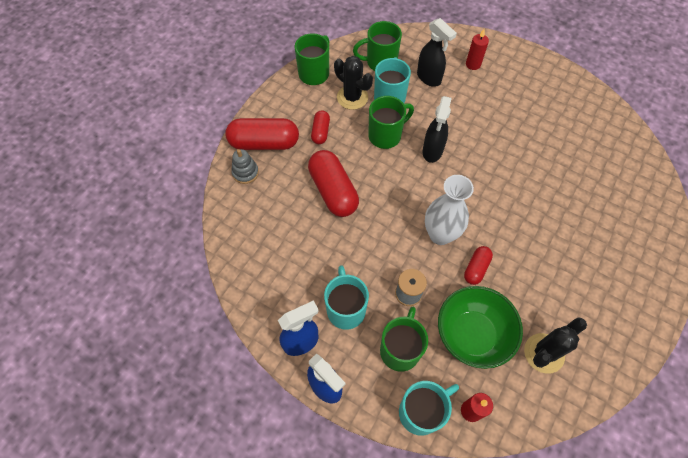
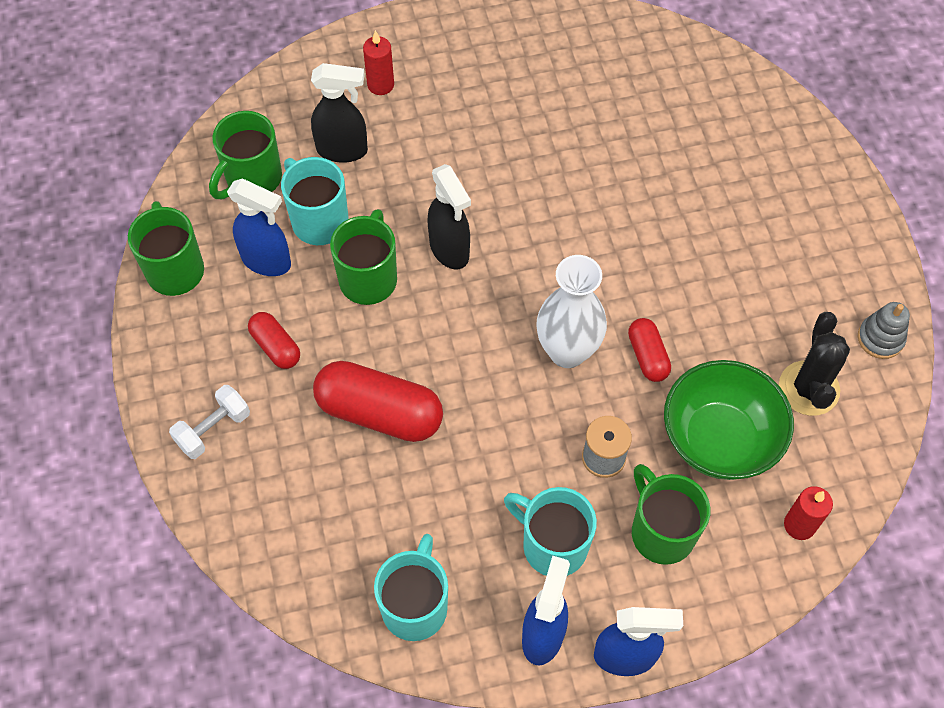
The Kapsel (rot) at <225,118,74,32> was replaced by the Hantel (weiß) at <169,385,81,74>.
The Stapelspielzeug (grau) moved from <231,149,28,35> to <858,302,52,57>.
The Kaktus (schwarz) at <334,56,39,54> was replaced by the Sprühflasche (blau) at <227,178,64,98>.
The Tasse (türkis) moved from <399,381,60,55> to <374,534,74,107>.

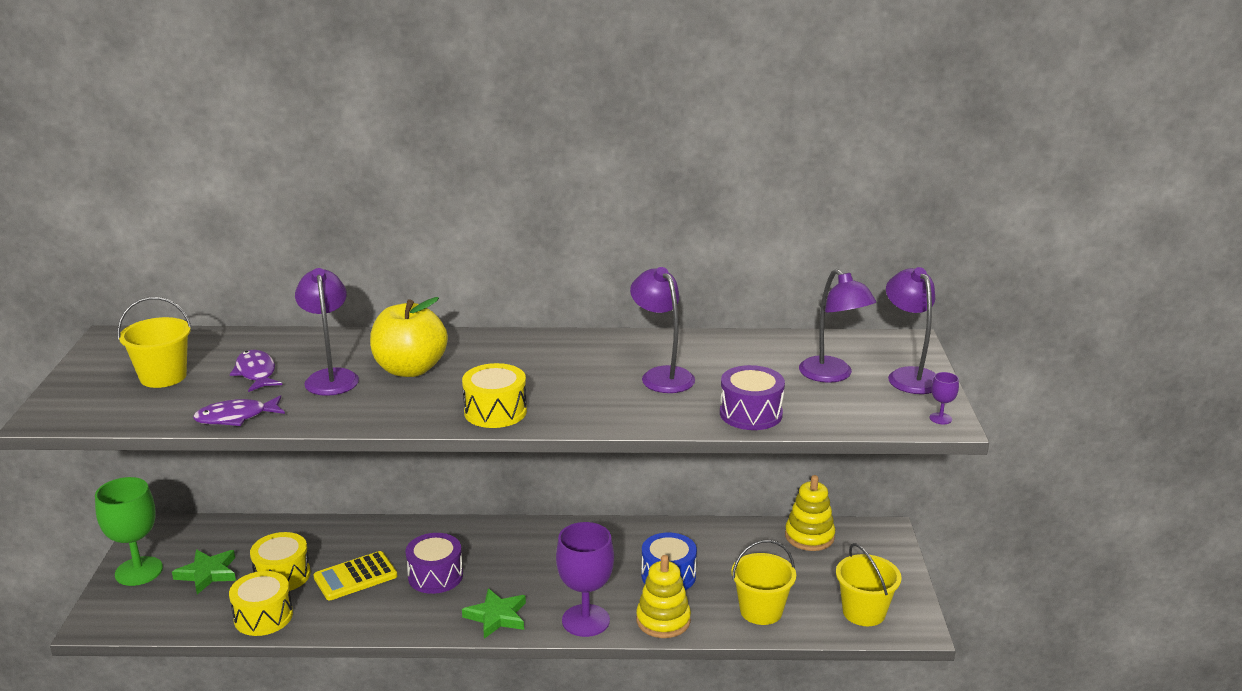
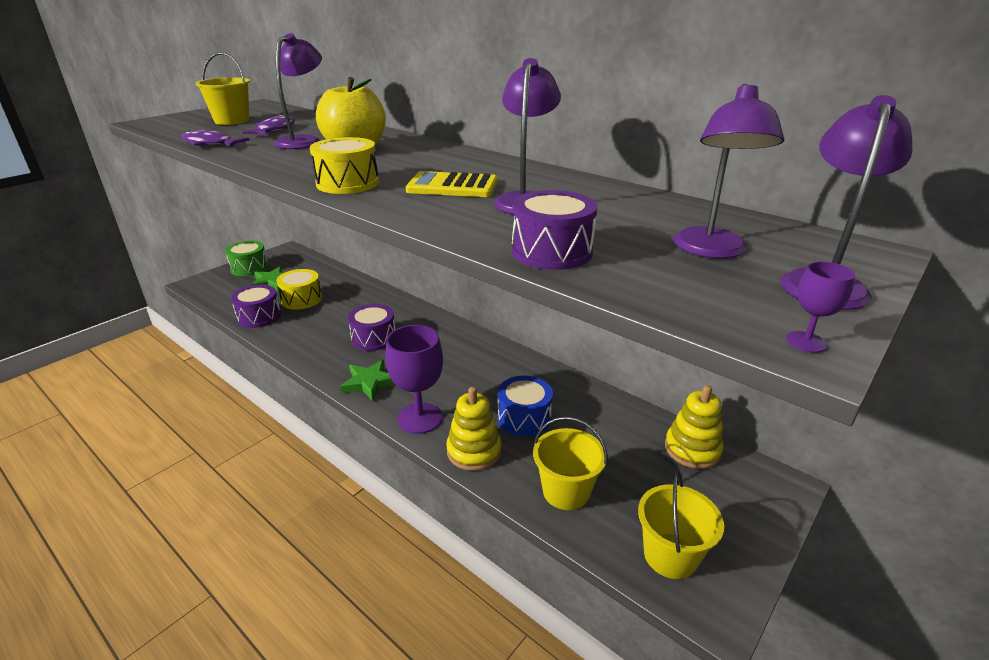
The Kelch (grün) at <95,477,68,109> was replaced by the Trommel (grün) at <225,241,43,35>.
The Trommel (gelb) at <229,571,64,65> became the Trommel (lila) at <231,285,50,43>.
The Taschenrechner (gelb) moved from <313,551,84,49> to <406,171,91,26>.

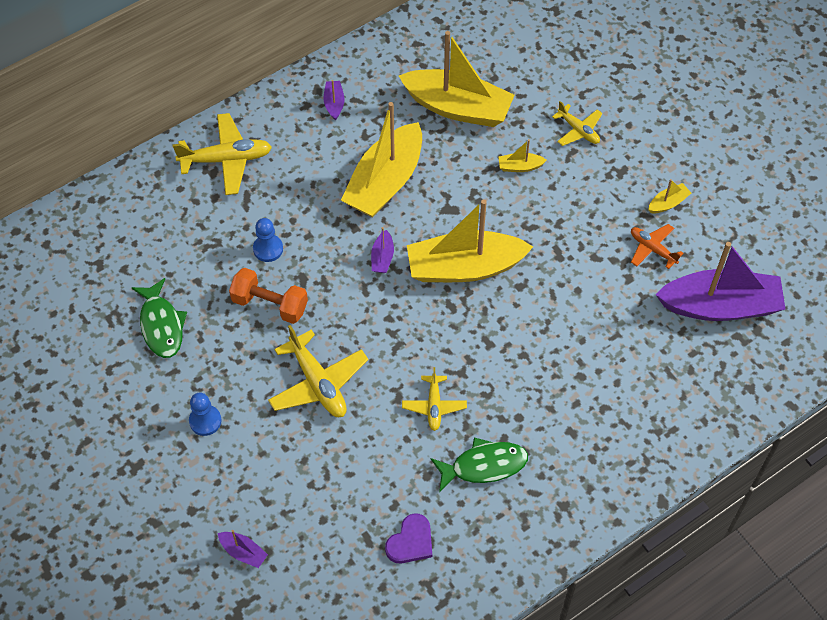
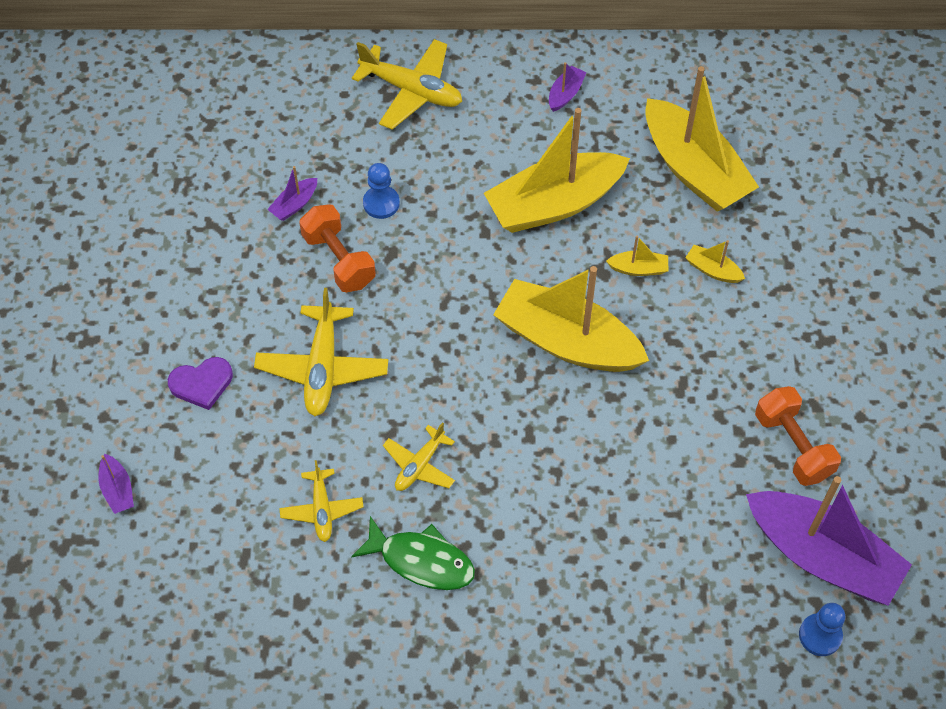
The Fisch (grün) at <131,278,56,80> disappeared.
The Bauer (blau) moved from <189,392,33,44> to <799,603,46,53>.
The Boot (lila) moved from <371,227,23,46> to <267,166,50,55>.
The Herz (lila) moved from <385,513,47,50> to <168,357,65,53>.
The Flugzeug (gelb) moved from <552,101,51,45> to <279,460,84,82>.
The Flugzeug (orange) at <631,224,53,45> was replaced by the Hantel (orange) at <755,386,86,100>.
The Boot (gelb) moved from <648,179,43,34> to <606,236,62,40>.

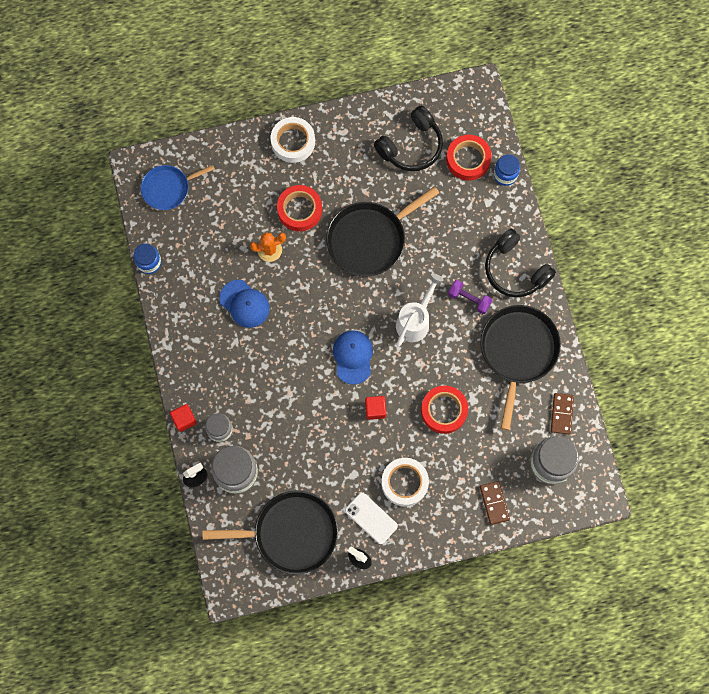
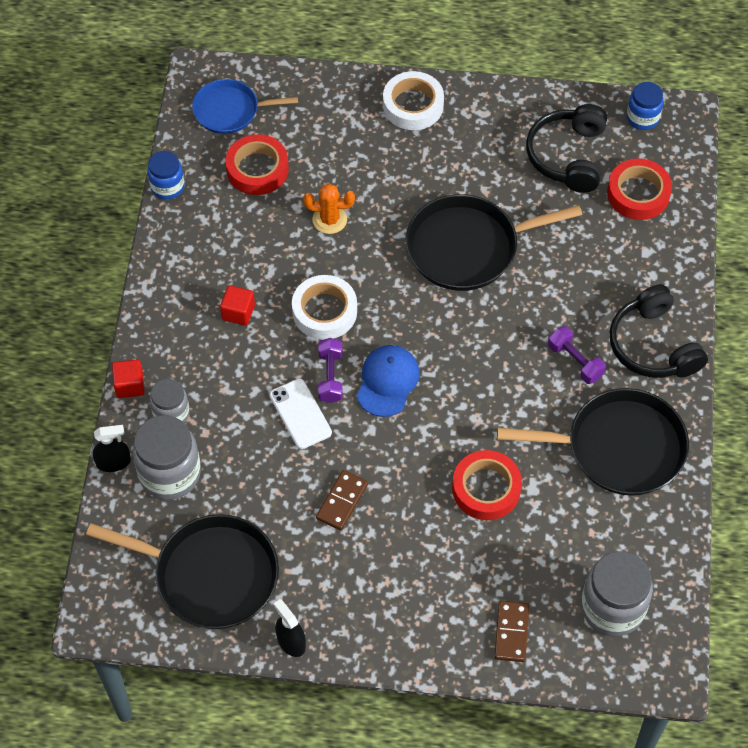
The Kappe (blau) at <219,280,51,48> disappeared.
The Klebeband (rot) moved from <277,185,45,46> to <225,134,64,61>.
The Handy (weiß) moved from <345,492,53,52> to <269,379,63,70>.
The Kubus (rot) moved from <365,396,21,24> to <220,285,35,41>.
The Kopfhörer (schwarz) at <374,106,69,65> turned 120 degrees clockwise.
The Klebeband (weiß) moved from <381,458,48,48> to <292,275,65,65>.
The Gießkanne (weiß) at <396,273,48,74> disappeared.
The Pfanne (schwarz) at <480,305,81,125> turned 60 degrees clockwise.
The Einmachglas (blau) moved from <494,154,26,32> to <627,82,37,48>.
The Dominostein (braun) moved from <551,393,23,41> to <316,470,52,60>.
The Hantel (lila) at <318,338,24,65> appeared.

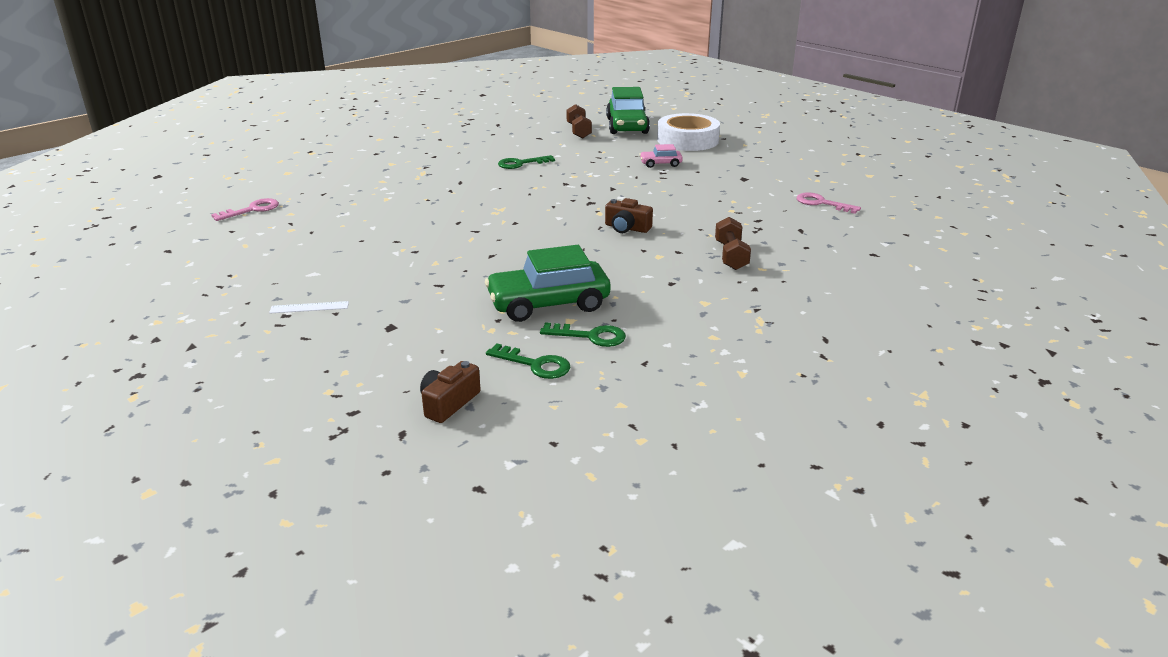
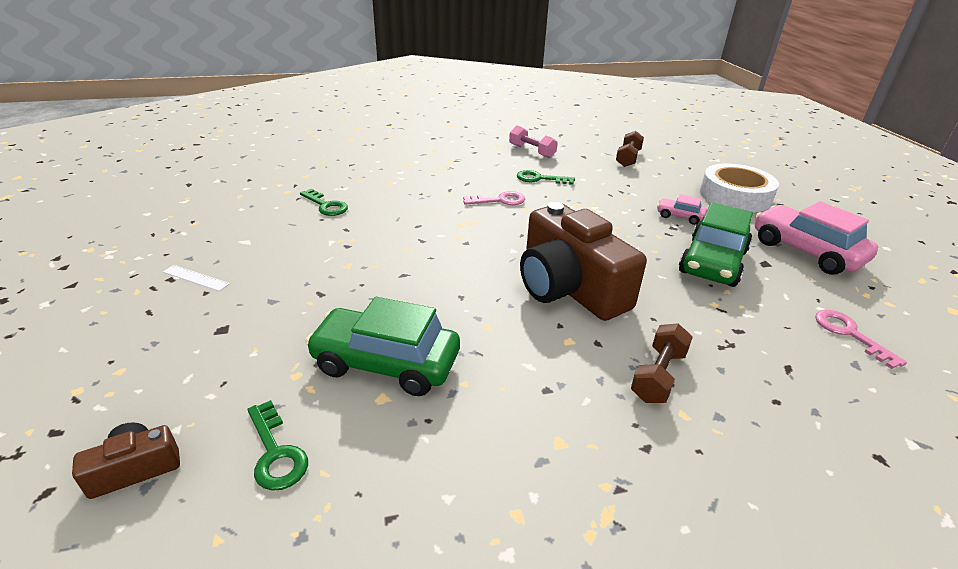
The Schlüssel (rosa) moved from <211,198,68,23> to <463,191,62,14>.
The Schlüssel (grün) moved from <540,322,86,25> to <300,189,48,27>.
The Kamera (braun) at <605,198,48,35> changed to 2.29 times the size.
The Auto (grün) moved from <606,87,44,47> to <679,202,74,85>.
The Hantel (rosa) at <509,125,49,33> appeared.
The Auto (rosa) at <755,201,123,74> appeared.

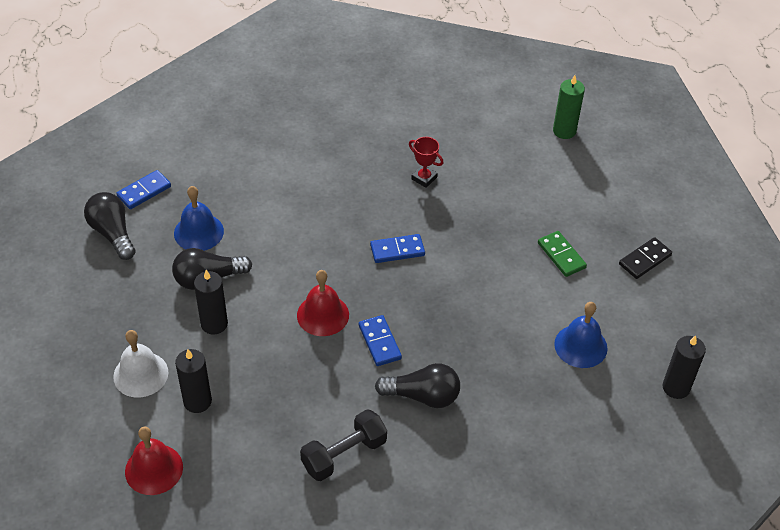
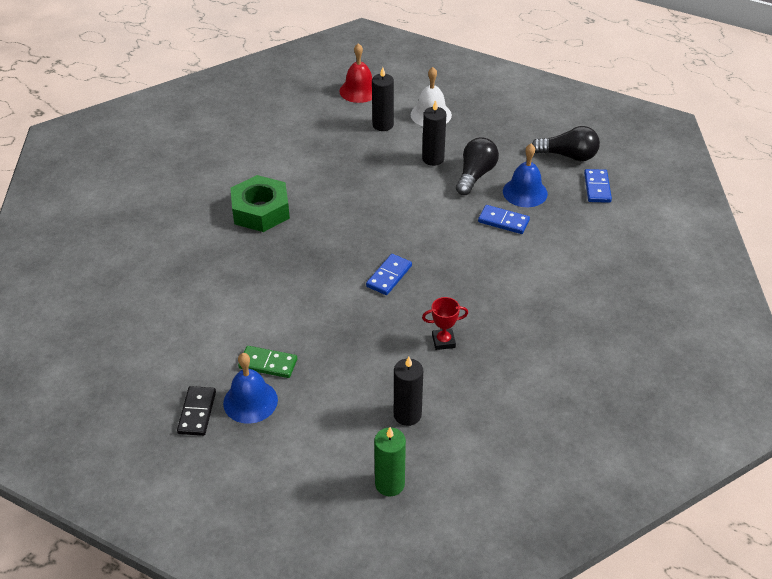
The Glocke (rot) at <297,270,52,66> disappeared.
The Hantel (schwarz) at <300,409,87,72> disappeared.
The Dominostein (blau) moved from <359,315,43,51> to <478,205,52,29>.
The Glühbirne (schwarz) at <375,363,85,45> was replaced by the Sechskantmutter (grün) at <231,175,59,57>.
The Glocke (blau) moved from <554,302,54,66> to <223,353,55,71>.
The Kerze (schwarz) moved from <662,335,44,64> to <394,357,29,69>.

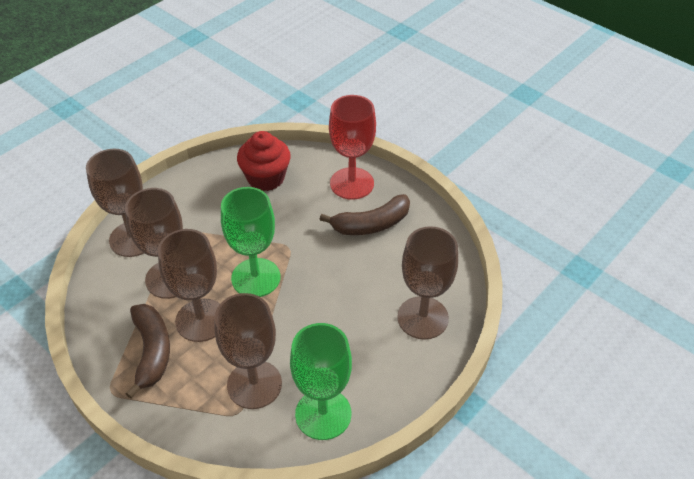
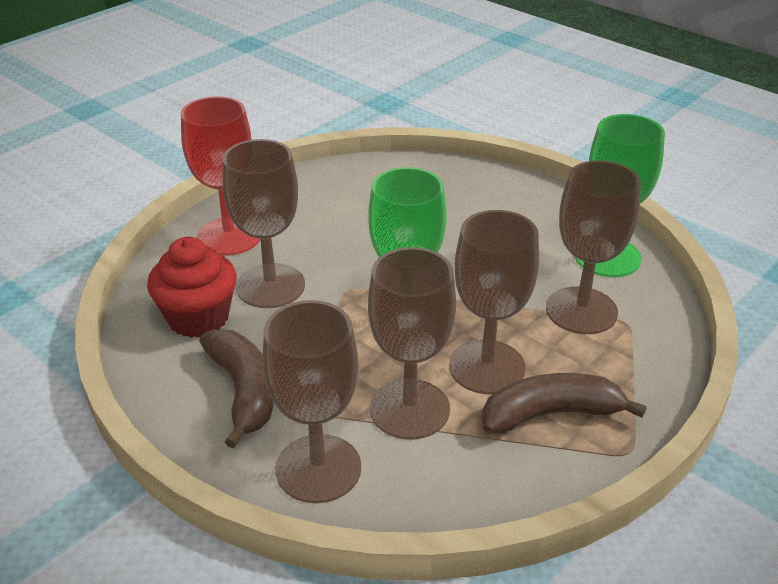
The Banane (braun) moved from <319,194,91,41> to <199,329,75,120>.
The Kelch (braun) moved from <397,226,61,114> to <222,139,83,169>.

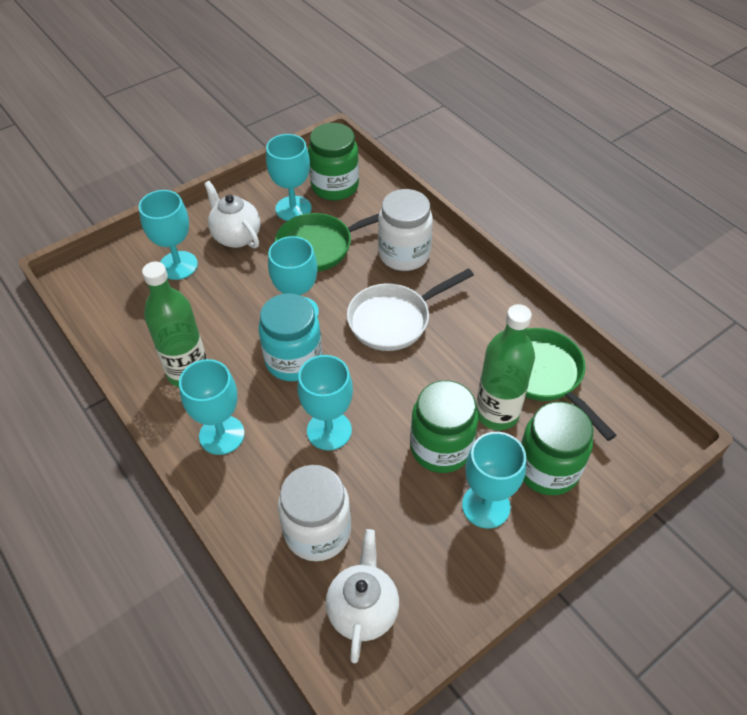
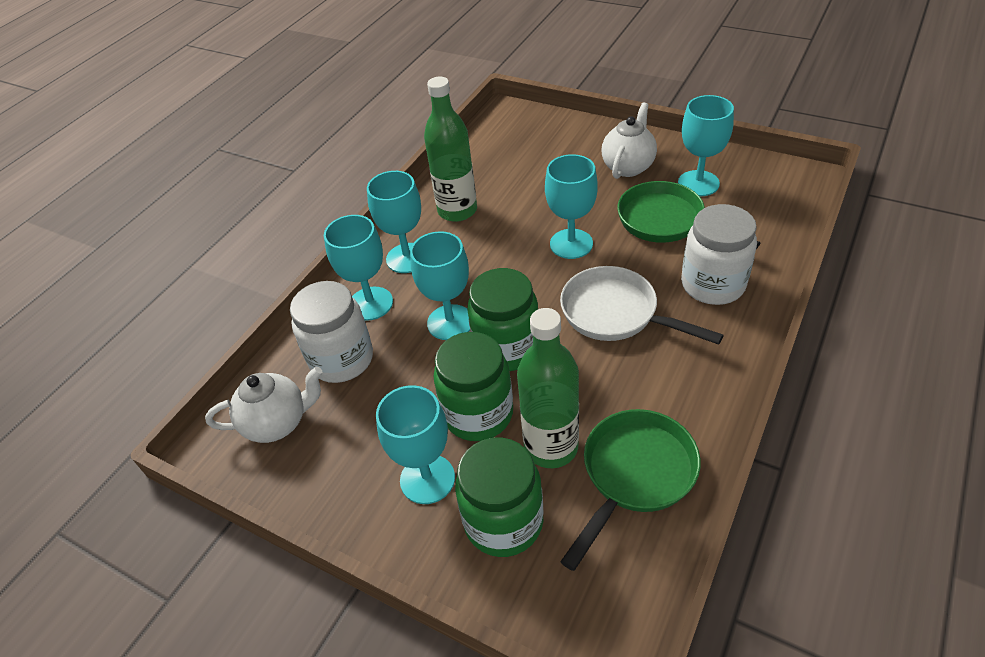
The Kelch (türkis) moved from <139,190,59,90> to <324,215,69,106>.
The Einmachglas (türkis) at <258,293,64,88> disappeared.
The Einmachglas (grün) moved from <308,123,51,77> to <467,268,71,103>.

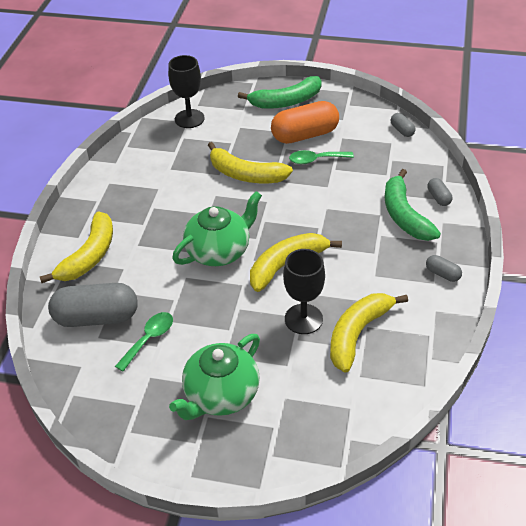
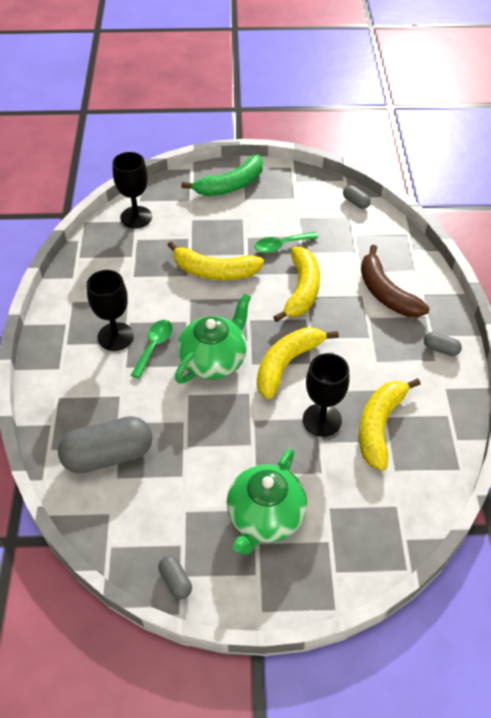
The Banane (gelb) moved from <40,211,73,72> to <273,247,47,75>.
The Löffel (grün) moved from <115,312,58,60> to <131,320,42,59>.
The Kapsel (orange) at <271,101,68,43> disappeared.
The Banane (grün) at <385,169,56,72> became the Banane (braun) at <361,245,69,72>.
The Kapsel (grau) moved from <427,178,25,28> to <158,556,34,43>.
The Kelch (schwarz) at <87,270,47,81> appeared.

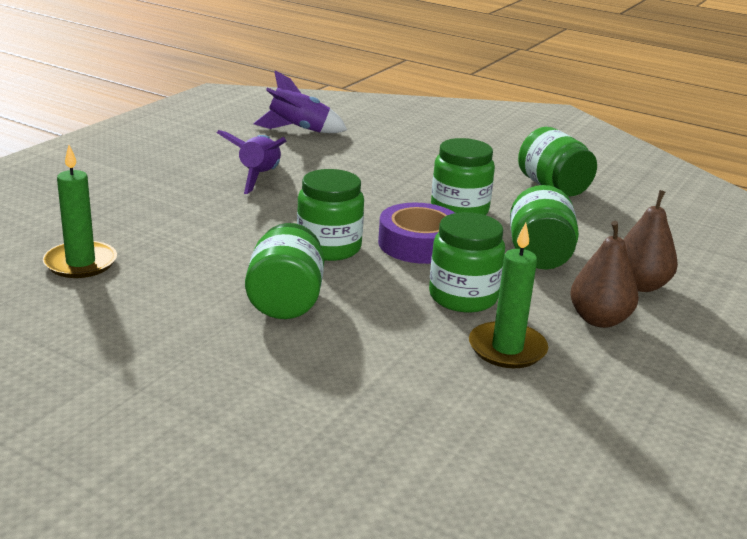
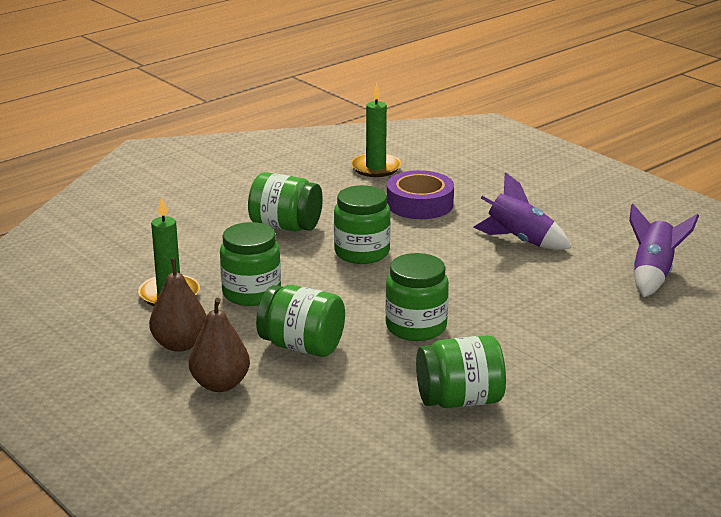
The Klebeband (lila) moved from <378,202,77,62> to <387,170,67,49>.

